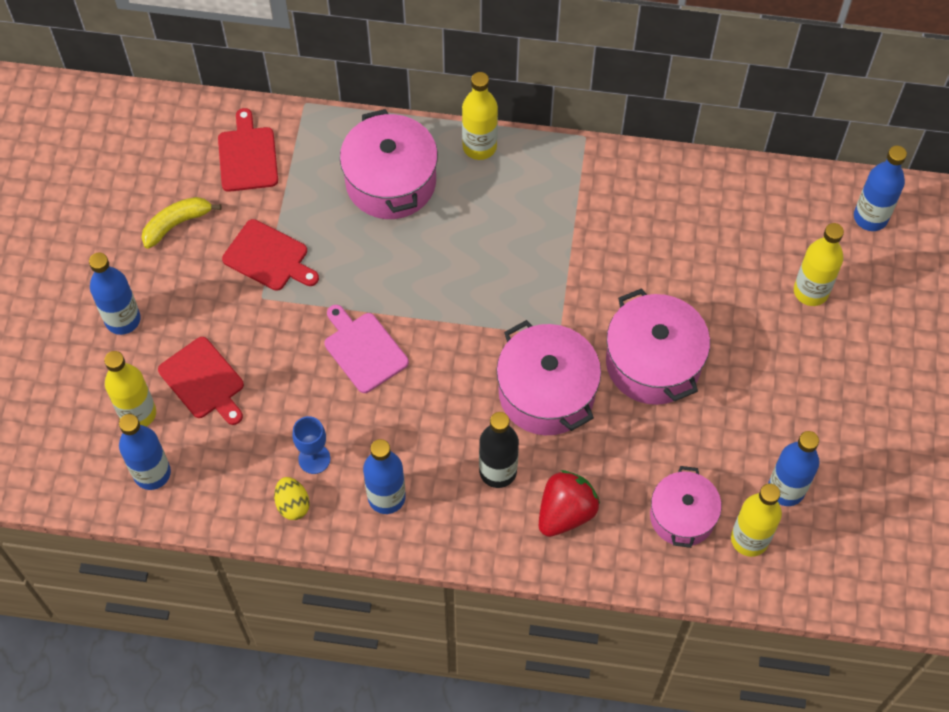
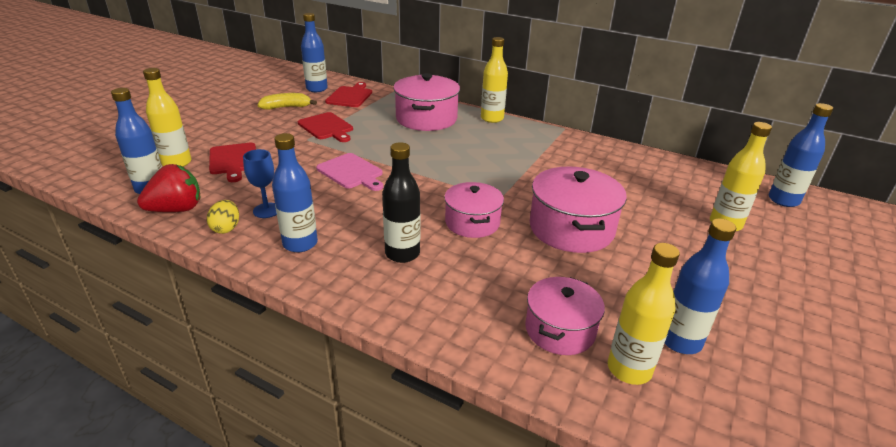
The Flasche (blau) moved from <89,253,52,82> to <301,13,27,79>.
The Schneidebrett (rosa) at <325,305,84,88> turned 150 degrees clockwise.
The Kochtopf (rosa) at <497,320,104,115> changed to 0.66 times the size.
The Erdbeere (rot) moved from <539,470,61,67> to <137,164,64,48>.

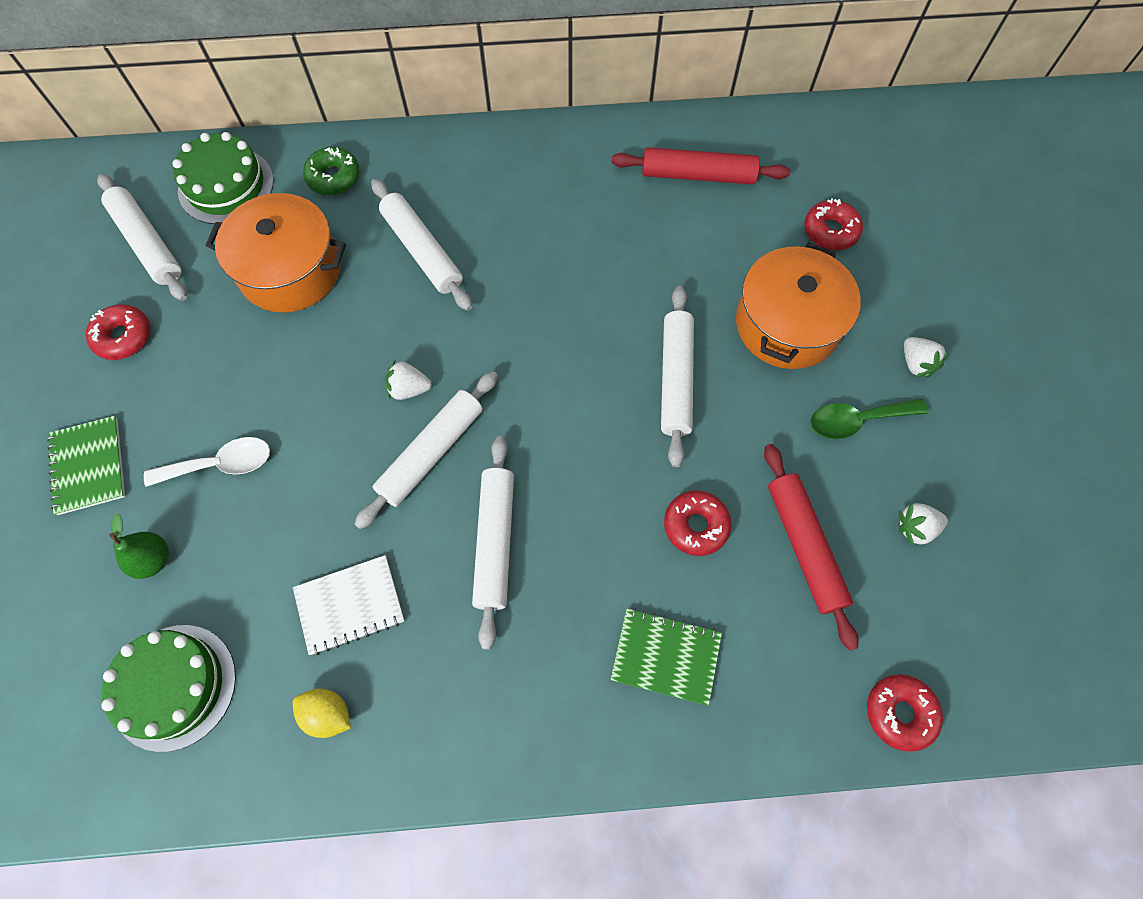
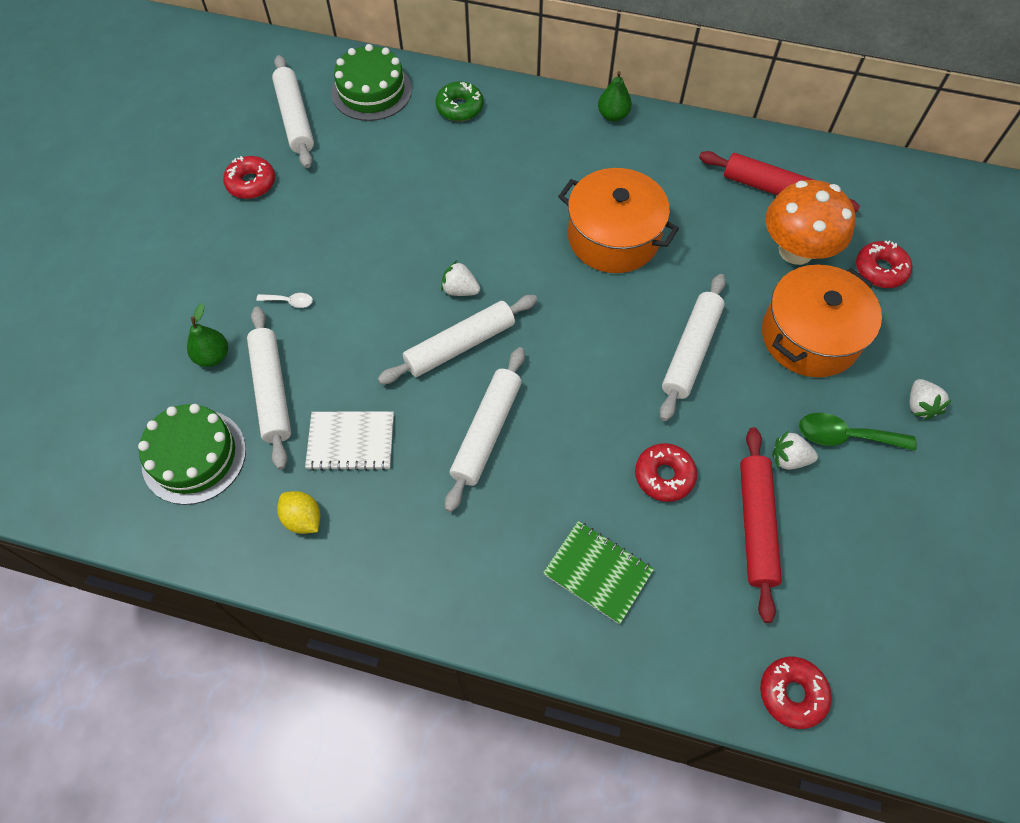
The Notizbuch (grün) at <47,416,78,99> disappeared.
The Löffel (weiß) at <144,437,126,50> changed to 0.54 times the size.
The Kochtopf (orange) moved from <206,193,140,120> to <558,168,121,105>.
The Nudelholz (weiß) moved from <371,179,101,132> to <247,307,44,163>.
The Erdbeere (weiß) moved from <899,503,49,43> to <772,431,46,39>.
The Birne (grün) at <598,71,34,51> appeared.
The Pilz (orange) at <766,180,90,85> appeared.

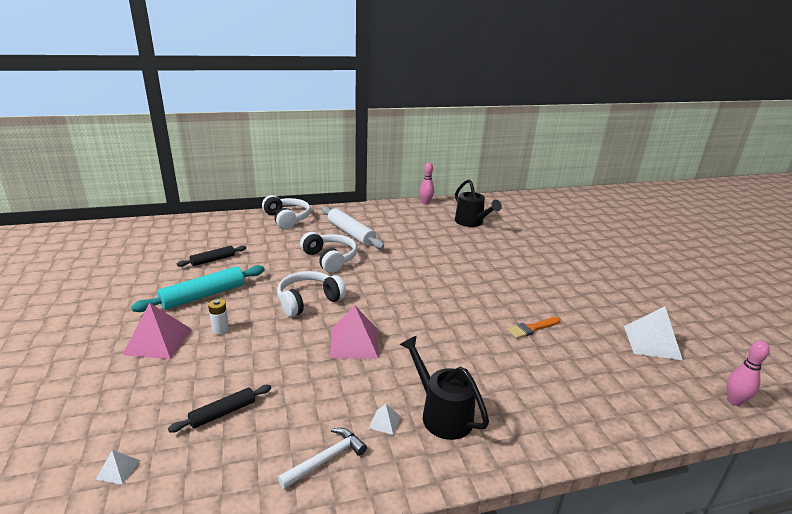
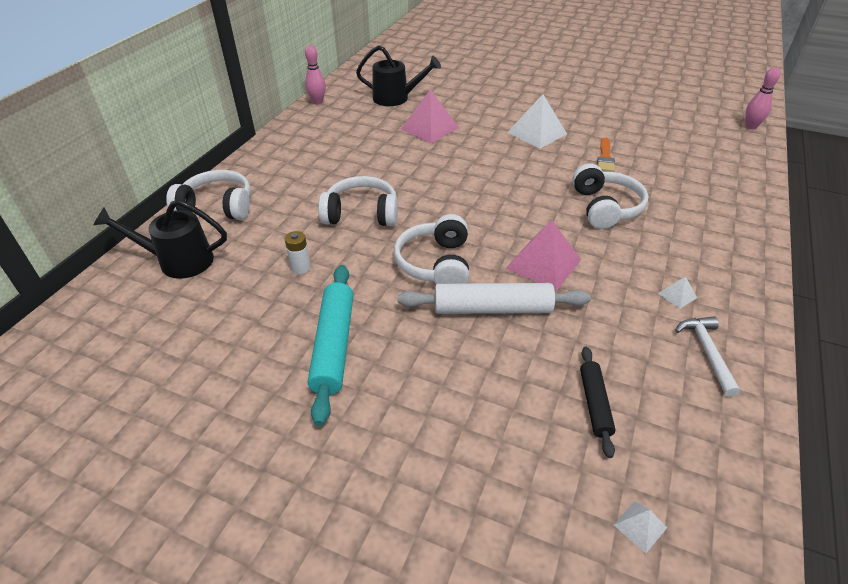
The Pyramide (rosa) moved from <122,303,70,56> to <401,90,58,54>.
The Nudelholz (schwarz) at <177,245,69,22> disappeared.
The Batterie (weiß) moved from <208,299,21,36> to <285,231,26,43>.
The Nudelholz (weiß) moved from <322,206,63,43> to <398,283,193,31>.
The Gießkanne (schwarz) moved from <399,336,90,104> to <93,199,134,80>.
The Pyramide (weiß) moved from <624,306,59,54> to <507,94,60,55>.
The Kopfhörer (weiß) at <572,164,76,65> appeared.

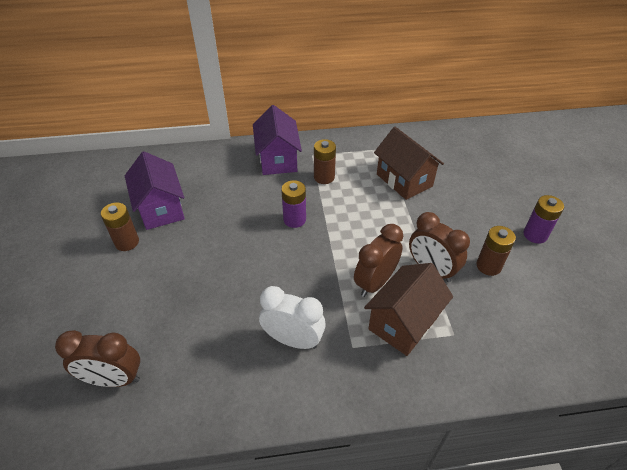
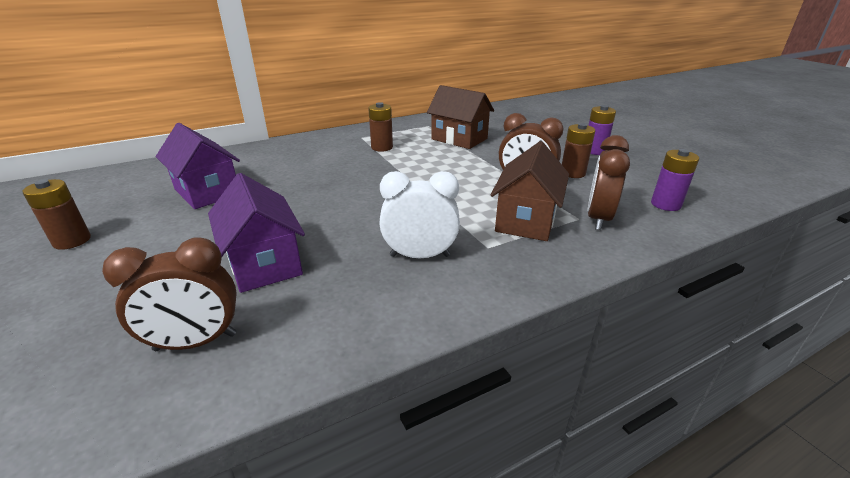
The Batterie (braun) moved from <101,202,38,49> to <23,179,68,71>.
The Haus (lila) moved from <253,105,49,70> to <208,173,97,120>.
The Batterie (lila) moved from <281,180,25,48> to <651,149,48,62>.
The Wecker (braun) moved from <354,224,49,73> to <587,135,43,95>.

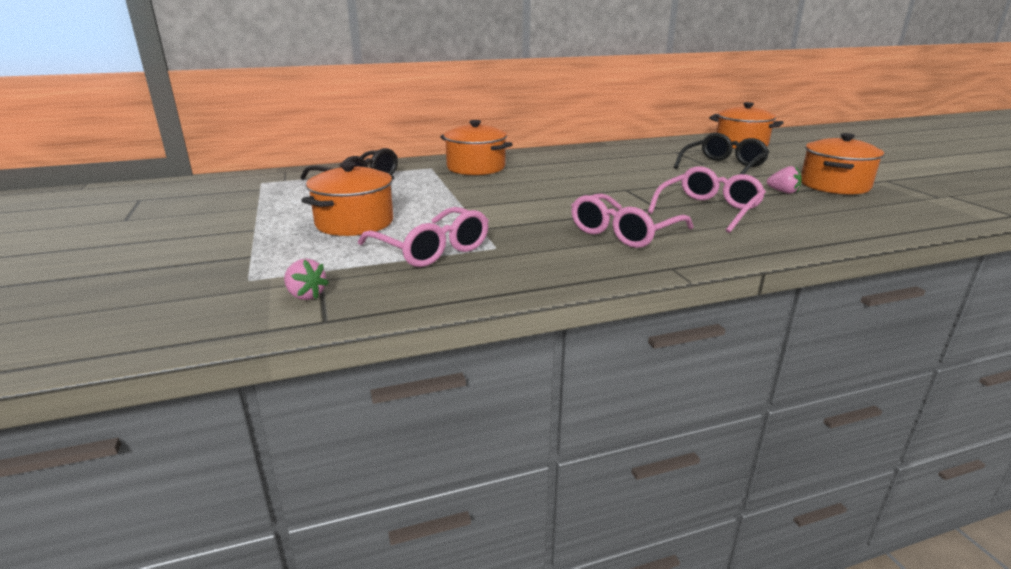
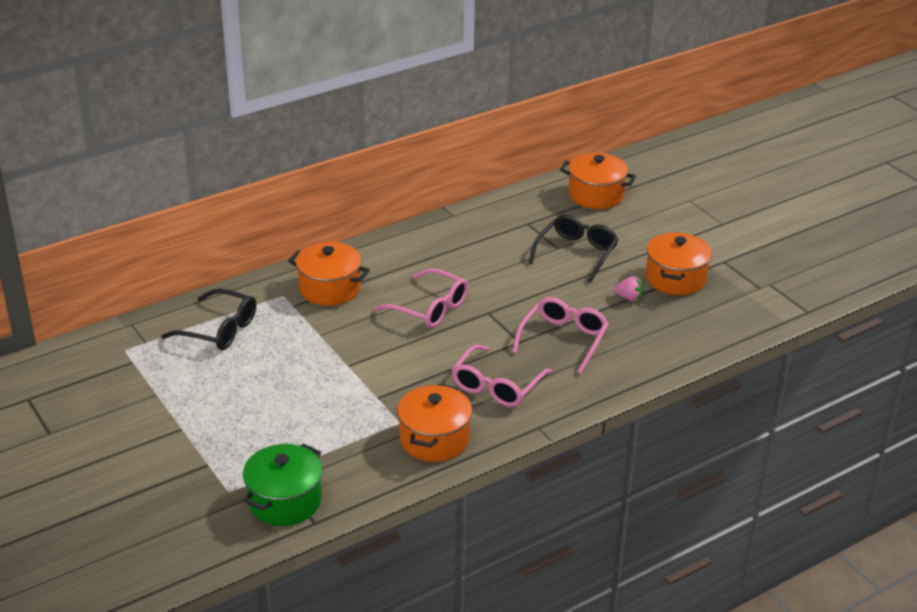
The Erdbeere (rosa) at <284,259,45,41> was replaced by the Kochtopf (grün) at <243,443,80,83>.
The Kochtopf (orange) moved from <301,162,93,74> to <397,384,75,78>.
The Brille (rosa) moved from <358,207,131,60> to <374,268,94,60>.

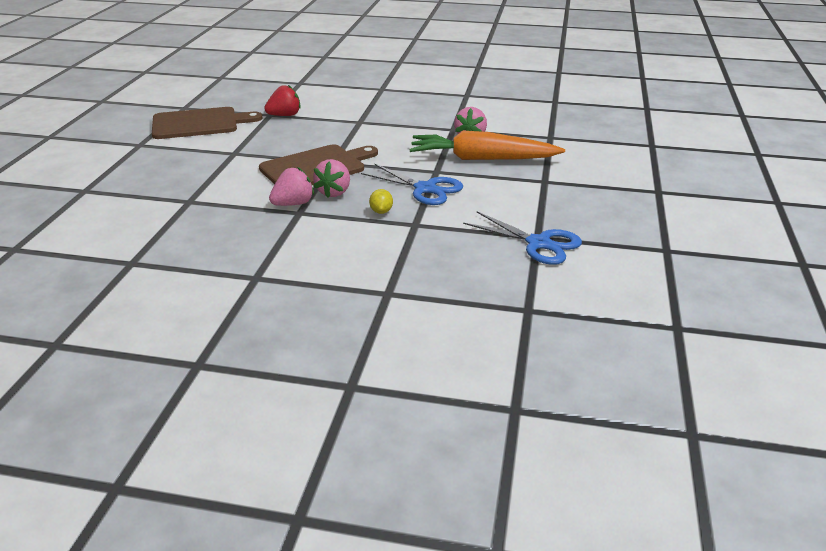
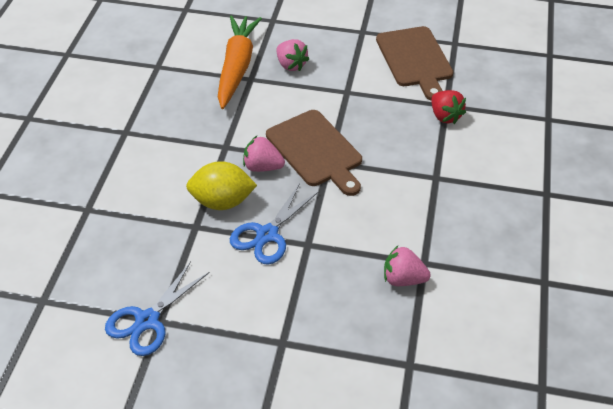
The Erdbeere (rosa) moved from <269,167,45,39> to <277,39,32,32>.
The Zitrone (gelb) at <369,189,24,25> changed to 2.14 times the size.
The Karotte (orange) moved from <409,131,156,29> to <218,15,44,94>.

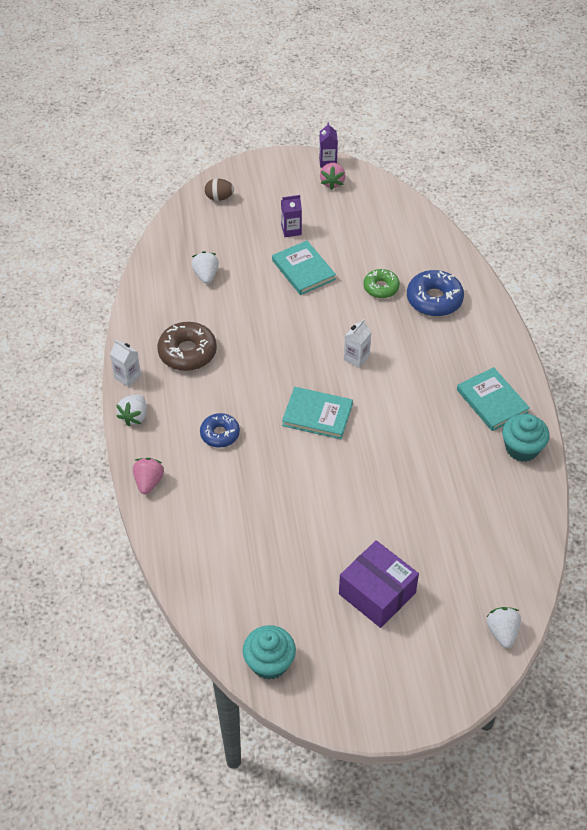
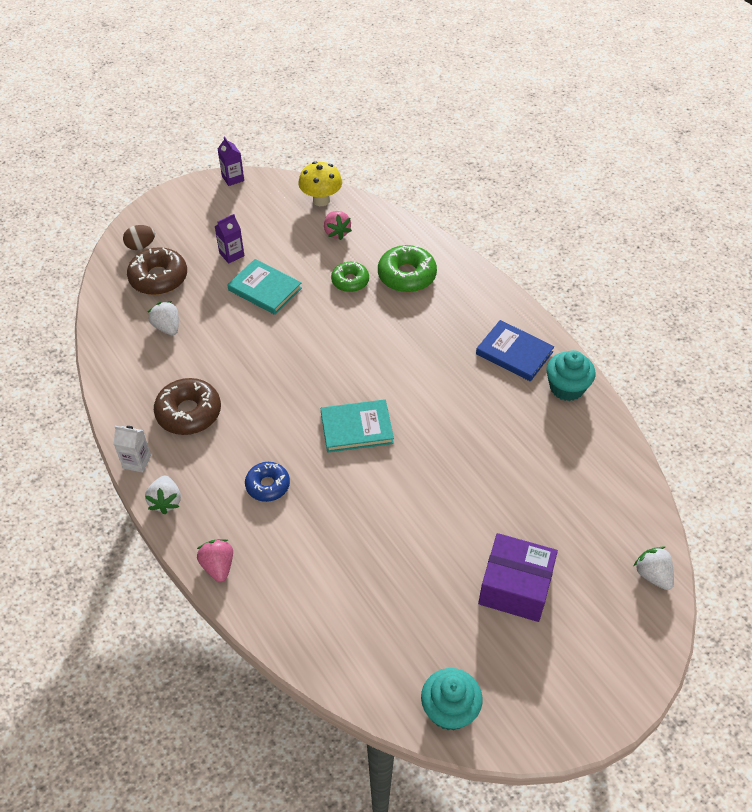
The Erdbeere (rosa) moved from <320,163,26,27> to <324,211,28,29>.
The Getränkekarton (weiß) at <344,319,27,49> disappeared.
The Donut (blau) at <407,270,57,46> became the Donut (grün) at <378,245,59,47>.
The Buch (türkis) at <457,367,73,64> became the Buch (blau) at <476,320,78,62>.
The Donut (braun) at <127,247,60,48> appeared.
The Pilz (gelb) at <298,161,44,45> appeared.

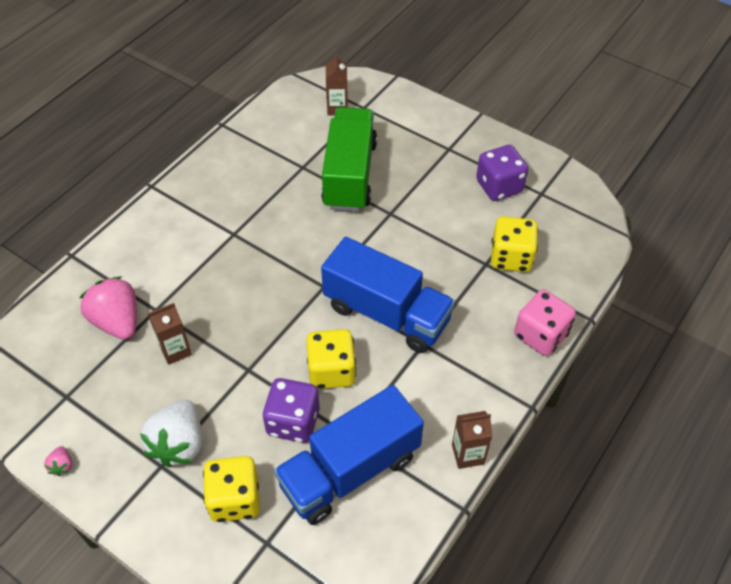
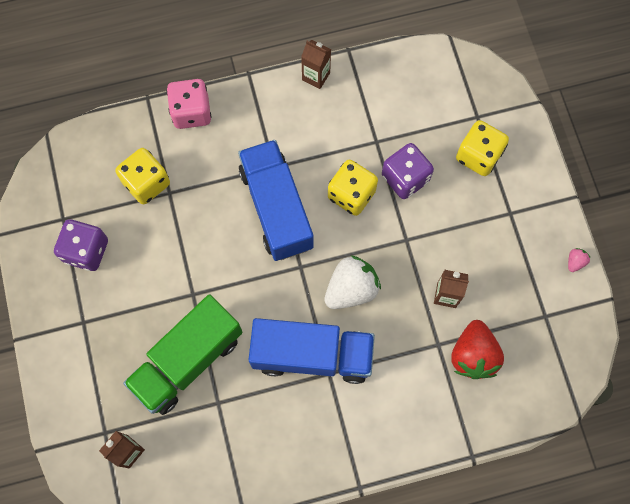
The Erdbeere (rosa) at <80,276,57,64> became the Erdbeere (rot) at <451,320,53,59>.
The Erdbeere (weiß) moved from <140,400,62,67> to <324,255,57,54>.
The Lastwagen (blau) moved from <274,385,150,140> to <248,318,127,66>.

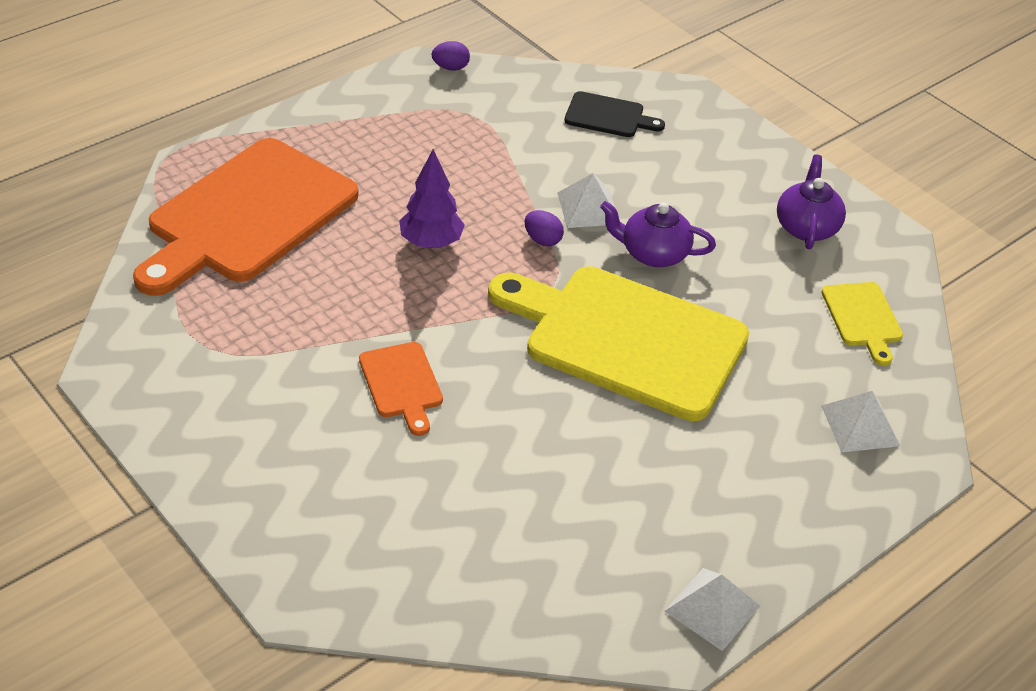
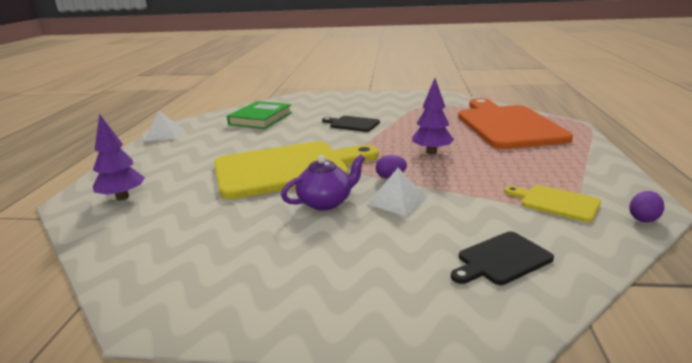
The Schneidebrett (orange) at <359,342,84,94> became the Schneidebrett (schwarz) at <322,116,58,16>.
The Teekanne (lila) at <777,155,69,94> disappeared.
The Pyramide (weiß) at <821,391,79,61> was replaced by the Baum (lila) at <93,114,52,86>.
The Schneidebrett (gelb) moved from <822,282,81,84> to <504,185,97,37>.
The Buch (grün) at <227,101,65,28> appeared.

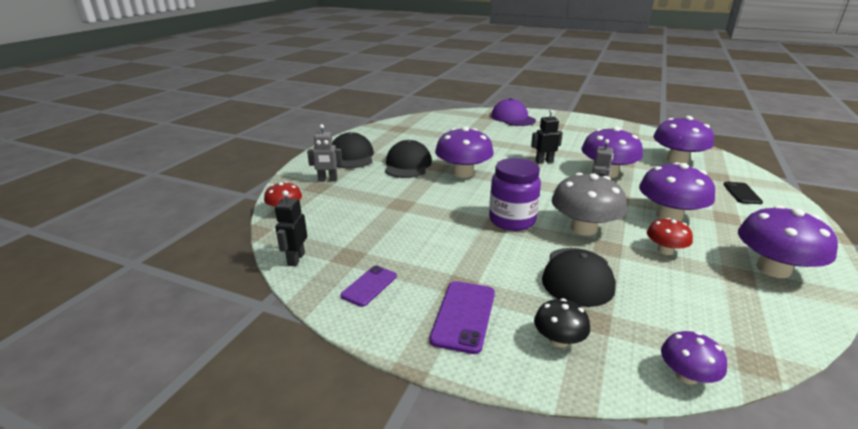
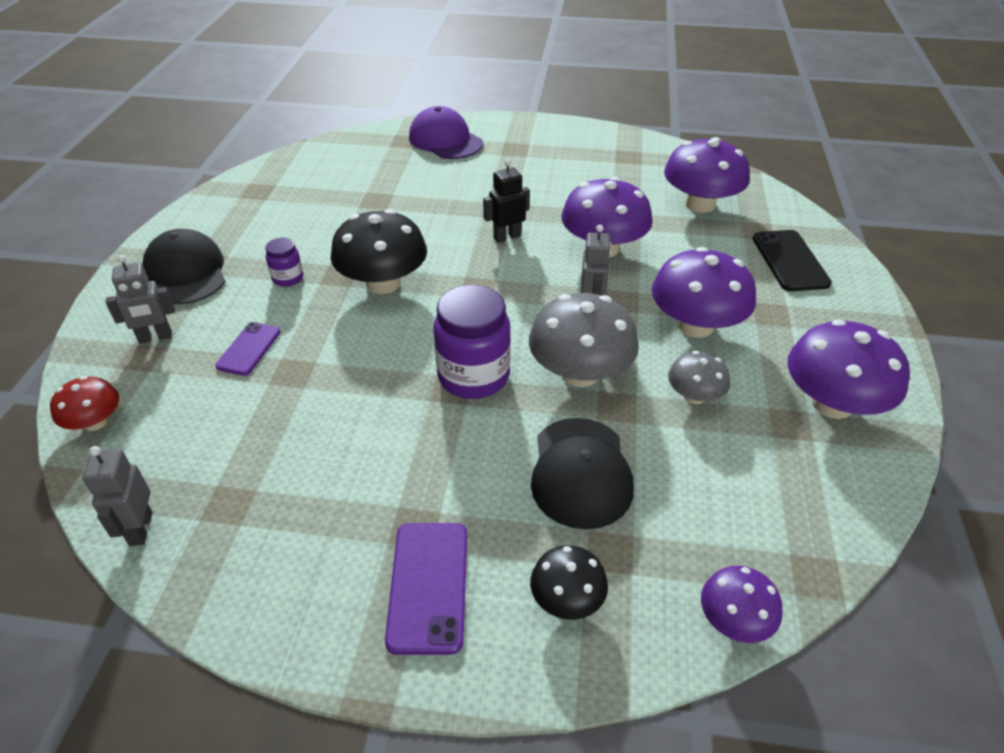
The Roboter (schwarz) at <275,190,32,76> became the Roboter (grau) at <83,446,70,100>.
The Handy (lila) moved from <341,265,56,42> to <215,322,65,54>.
The Kappe (schwarz) at <385,140,47,38> was replaced by the Einmachglas (lila) at <265,238,38,49>.
The Pilz (lila) at <435,126,59,52> became the Pilz (schwarz) at <331,209,96,85>.
The Pilz (rot) at <647,218,46,37> became the Pilz (grau) at <668,351,62,53>.
The Handy (schwarz) at <723,181,40,23> changed to 1.51 times the size.

